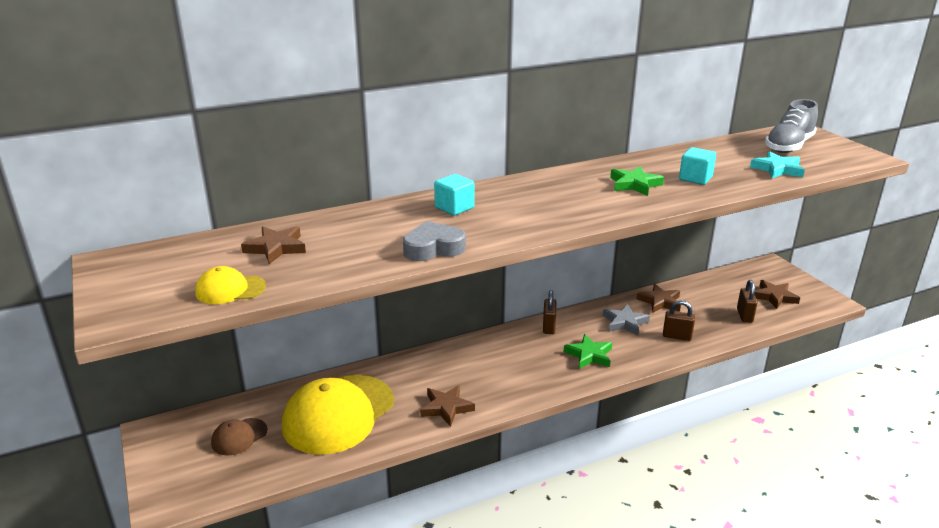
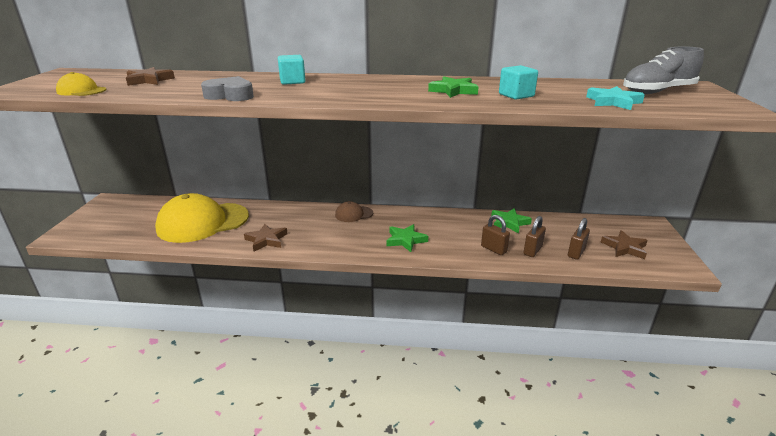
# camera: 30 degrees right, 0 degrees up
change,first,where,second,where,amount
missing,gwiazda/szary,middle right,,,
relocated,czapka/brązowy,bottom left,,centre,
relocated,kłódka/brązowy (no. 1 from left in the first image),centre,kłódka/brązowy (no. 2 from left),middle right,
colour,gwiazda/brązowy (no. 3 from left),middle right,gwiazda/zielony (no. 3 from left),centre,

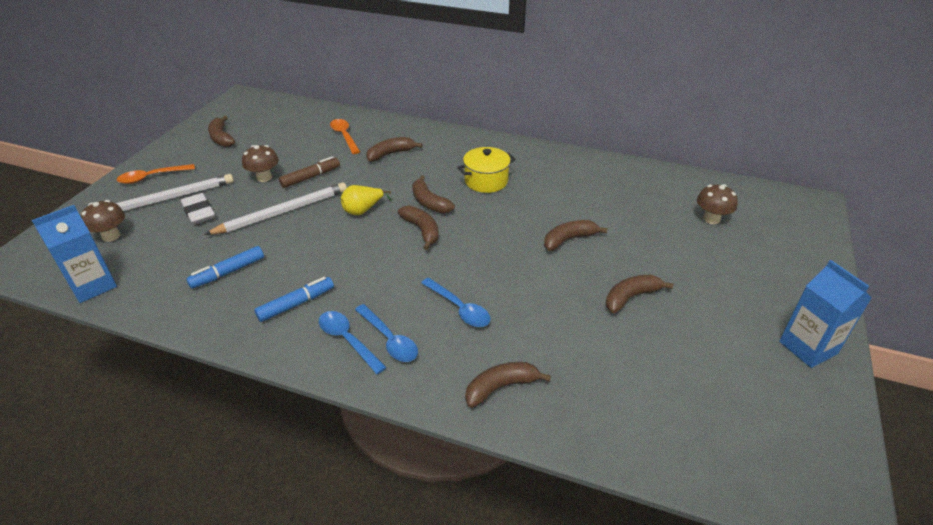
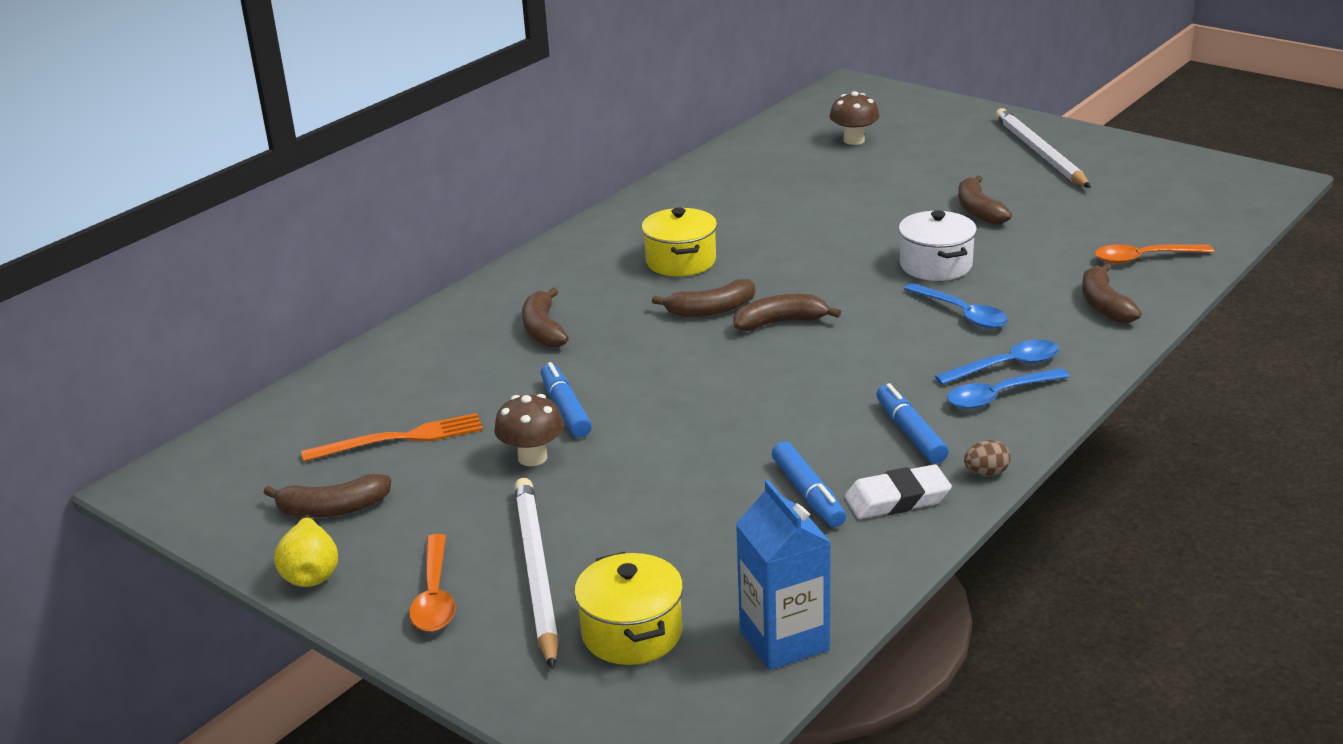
# camera: 70 degrees left, 10 degrees down
change,first,where,second,where,amount
missing,banan/brązowy (no. 6 from left),centre,,,
missing,karton mleka/niebieski (no. 2 from left),middle right,,,
appeared,,,widelec/pomarańczowy,middle left,
appeared,,,garnek/biały,top right,
appeared,,,jajko/brązowy,middle right,
relocated,gumka do mazania/biały,middle left,,middle right,
relocated,ołówek/biały (no. 2 from left),middle left,,top right,
relocated,łyżka/pomarańczowy (no. 2 from left),top centre,,middle right,
relocated,gruszka/żółty,centre,,bottom left,
exchanged,grzyb/brązowy (no. 1 from left),middle left,garnek/żółty (no. 1 from left),bottom centre,
colour,flamaster/brązowy,top left,flamaster/niebieski (no. 1 from left),centre,
spun,łyżka/niebieski (no. 3 from left in the first image),centre,łyżka/niebieski (no. 1 from left),middle right,75 degrees clockwise

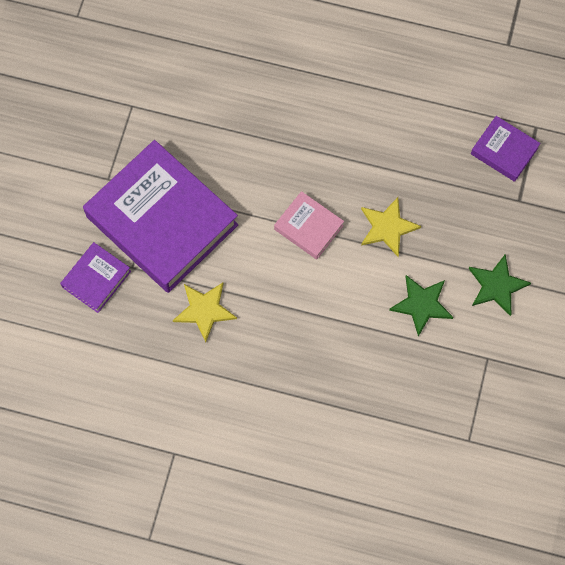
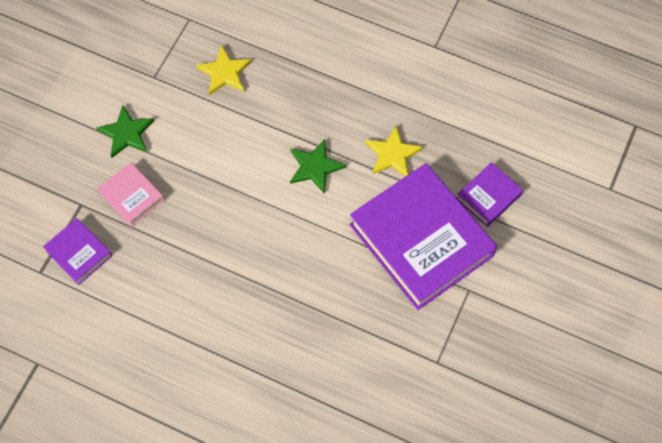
# camera: 170 degrees left, 5 degrees down
change,first,where,second,where,amount
relocated,książka/różowy,centre,,middle left,
relocated,gwiazda/żółty (no. 2 from left in the first image),middle right,gwiazda/żółty (no. 1 from left),top centre,
relocated,gwiazda/zielony (no. 1 from left in the first image),middle right,gwiazda/zielony (no. 2 from left),centre,

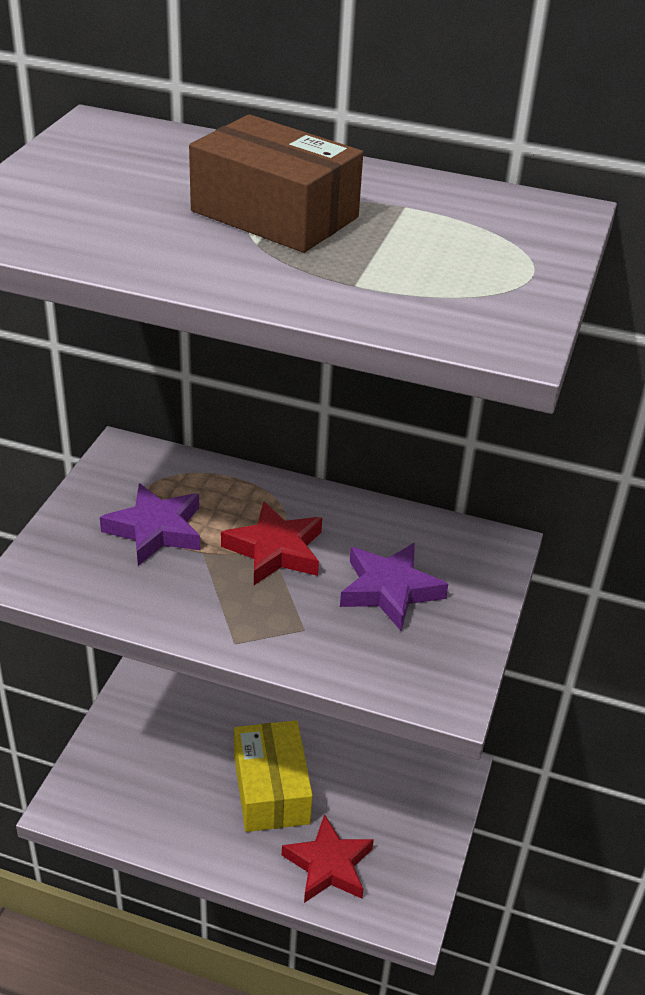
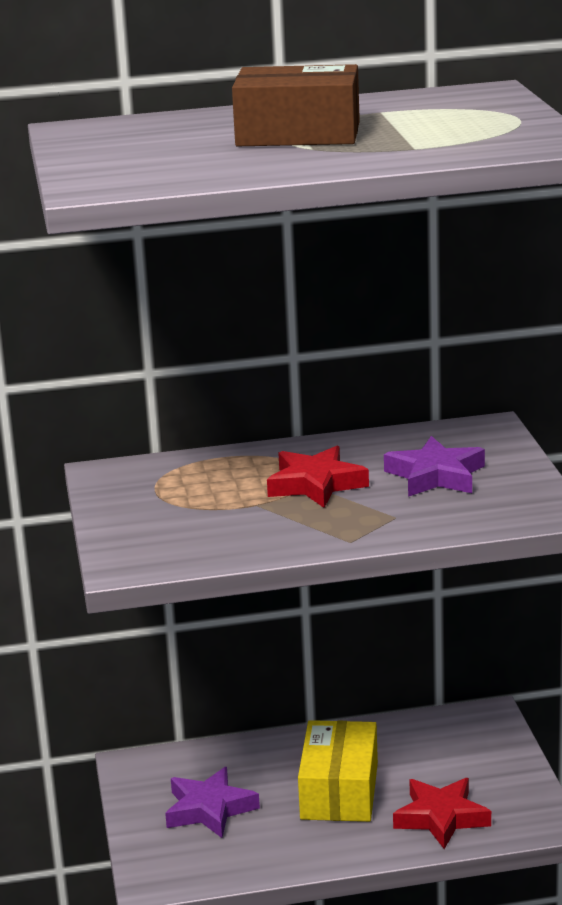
# camera: 25 degrees left, 15 degrees down
change,first,where,second,where,amount
relocated,gwiazda/fioletowy (no. 1 from left),middle left,,bottom centre,
spun,pudełko/żółty,bottom centre,,bottom centre,45 degrees clockwise

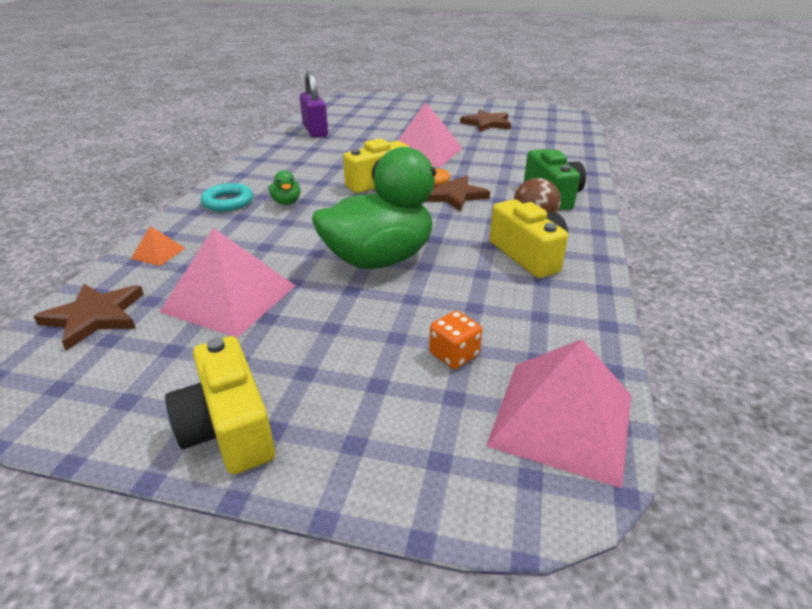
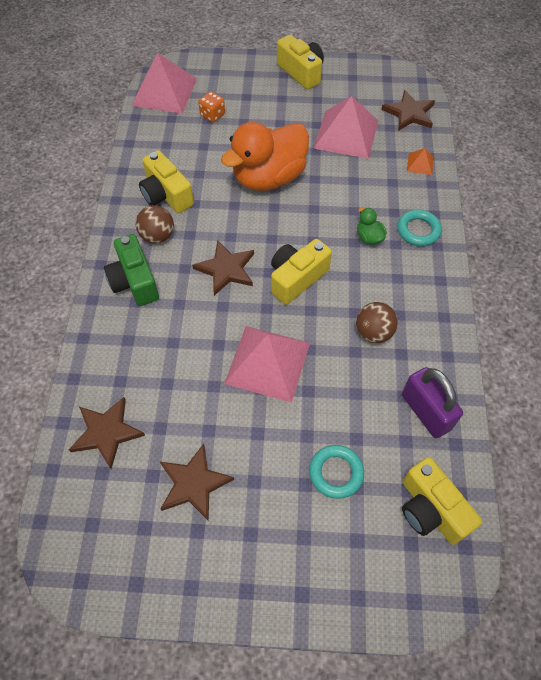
# camera: 170 degrees right, 25 degrees up
change,first,where,second,where,amount
appeared,,,gwiazda/brązowy (no. 1 from left),middle left,
appeared,,,pierścień/turkusowy (no. 1 from left),bottom centre,
appeared,,,piłka/brązowy (no. 2 from left),middle right,
appeared,,,aparat fotograficzny/żółty (no. 4 from left),bottom right,
colour,kaczka/zielony (no. 2 from left),centre,kaczka/pomarańczowy,top centre,

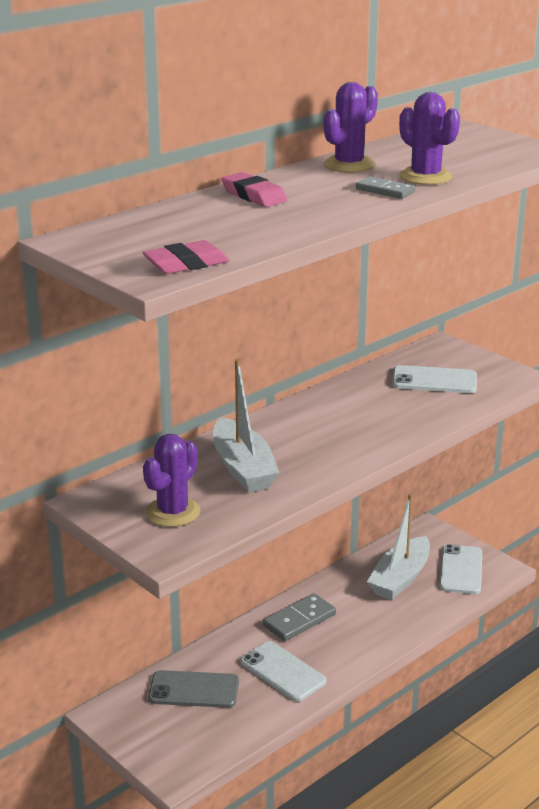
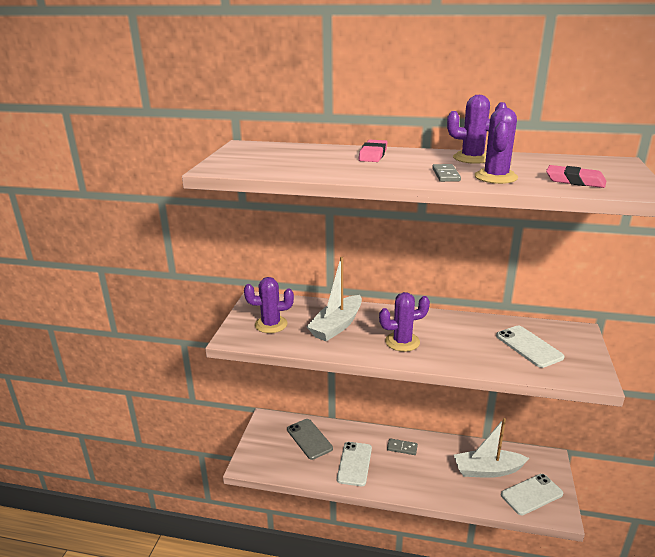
# camera: 55 degrees right, 0 degrees up
change,first,where,second,where,amount
appeared,,,kaktus/fioletowy (no. 2 from left),centre,
relocated,gumka do mazania/różowy (no. 1 from left in the first image),top centre,gumka do mazania/różowy (no. 2 from left),top right,
size,kostka domina/szary (no. 1 from left),bottom centre,,bottom centre,x0.64

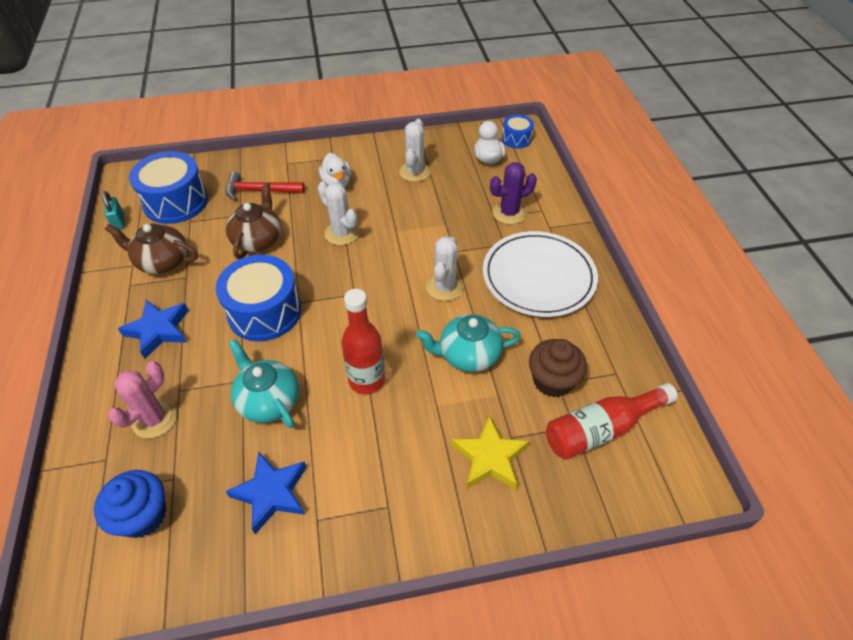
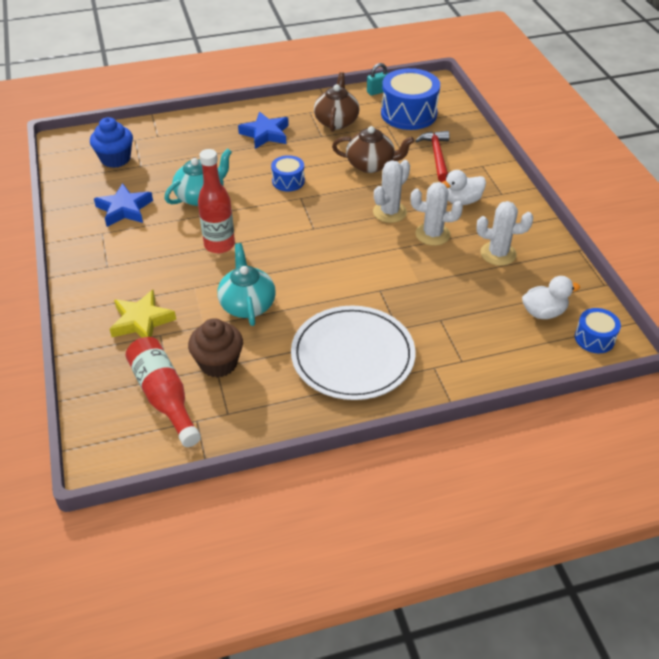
# camera: 85 degrees right, 5 degrees down
change,first,where,second,where,amount
missing,kaktus/różowy,middle left,,,
missing,kaktus/fioletowy,top centre,,,
relocated,kaktus/biały (no. 3 from left in the first image),centre,kaktus/biały (no. 2 from left),top centre,
size,bęben/niebieski (no. 2 from left in the first image),middle left,bęben/niebieski (no. 1 from left),top centre,x0.53

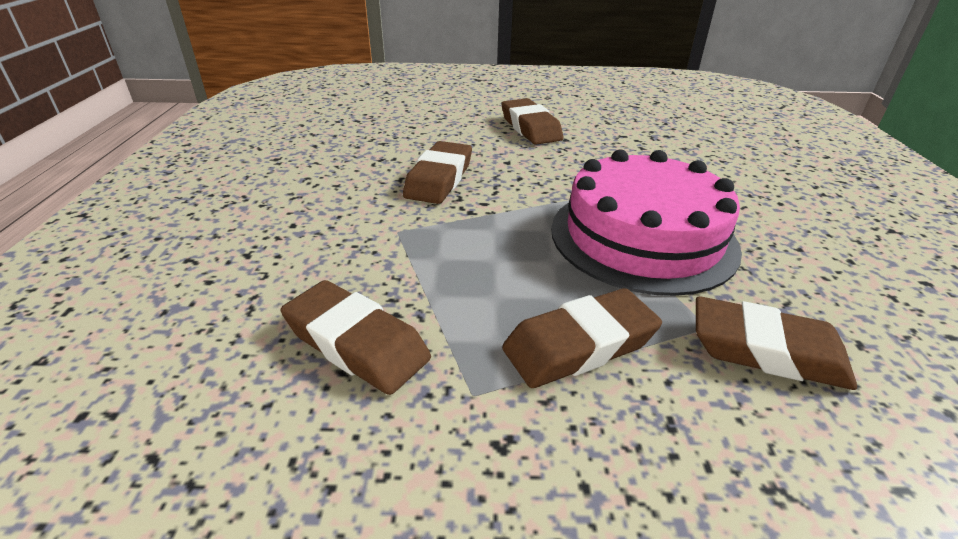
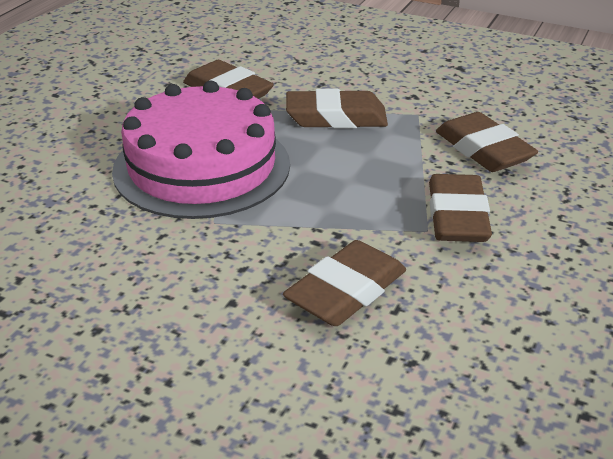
# camera: 155 degrees left, 0 degrees up
change,first,where,second,where,amount
relocated,gumka do mazania/brązowy (no. 3 from left in the first image),top centre,gumka do mazania/brązowy (no. 4 from left),middle right,

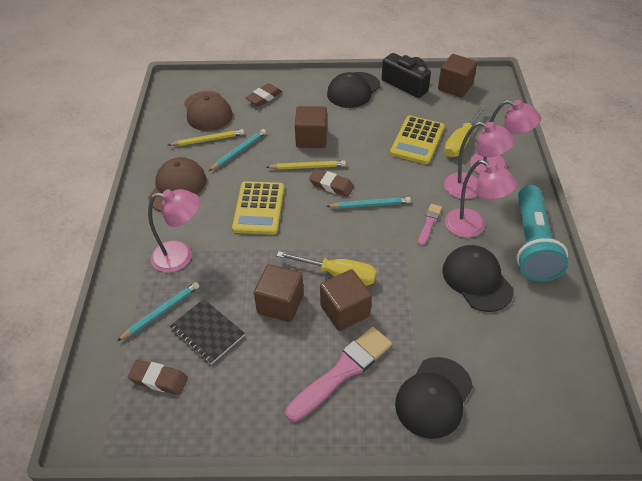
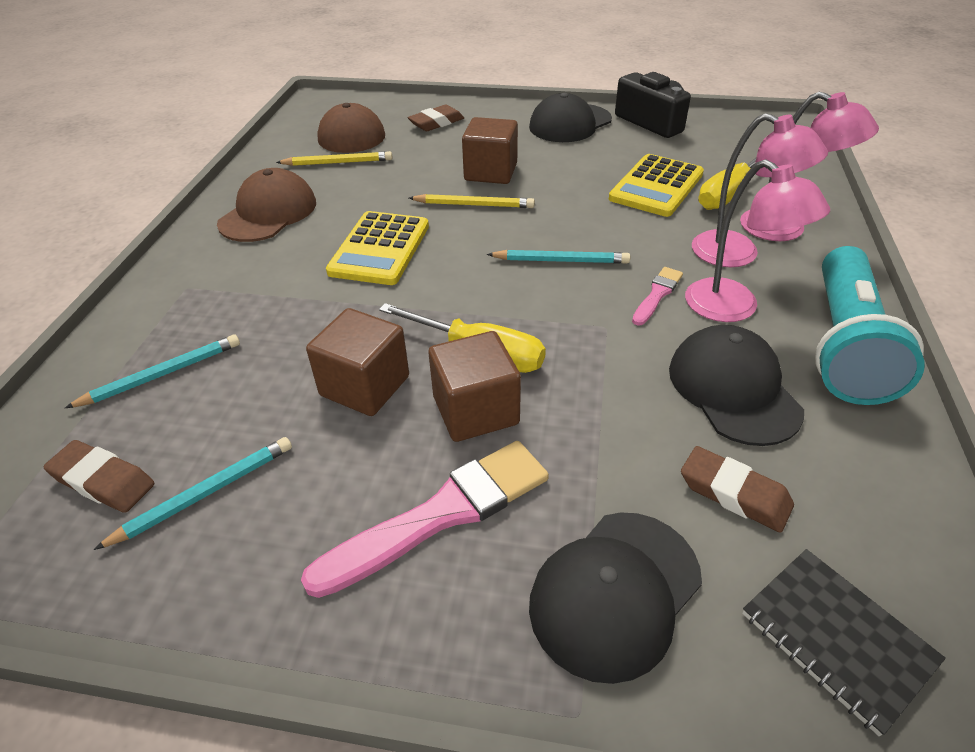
# camera: 10 degrees right, 5 degrees down
change,first,where,second,where,amount
missing,lampka/różowy (no. 1 from left),middle left,,,
missing,sześcian/brązowy (no. 4 from left),top right,,,
relocated,zeszyt/czarny,bottom left,,bottom right,
relocated,ołówek/turkusowy (no. 2 from left),top centre,,middle left,
relocated,gumka do mazania/brązowy (no. 3 from left),centre,,middle right,

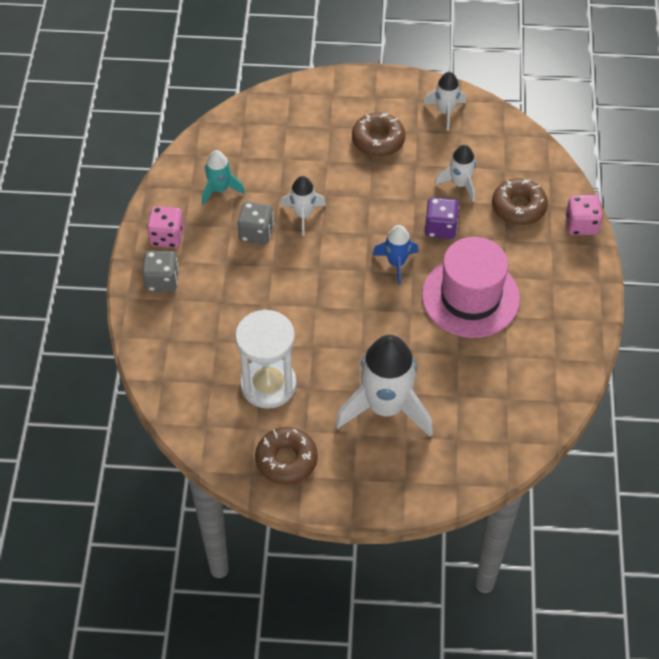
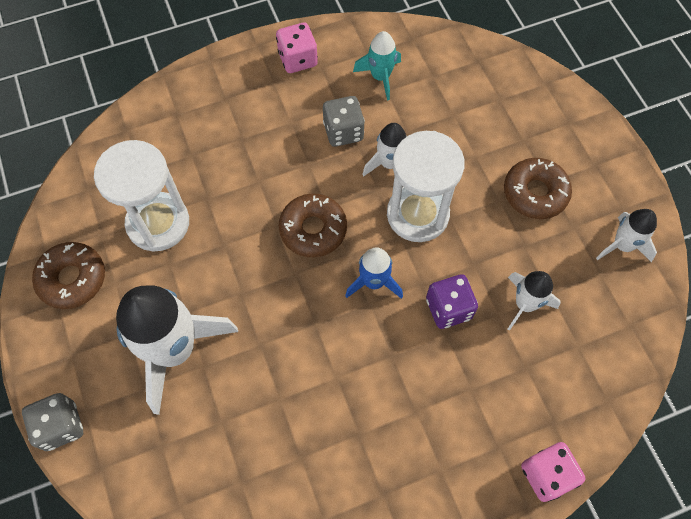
# camera: 65 degrees right, 10 degrees up
change,first,where,second,where,amount
missing,kapelusz/różowy,middle right,,,
appeared,,,klepsydra/biały (no. 2 from left),centre,
relocated,kostka do gry/szary (no. 1 from left),middle left,,bottom left,
relocated,donut/brązowy (no. 3 from left in the first image),top right,donut/brązowy (no. 2 from left),centre,

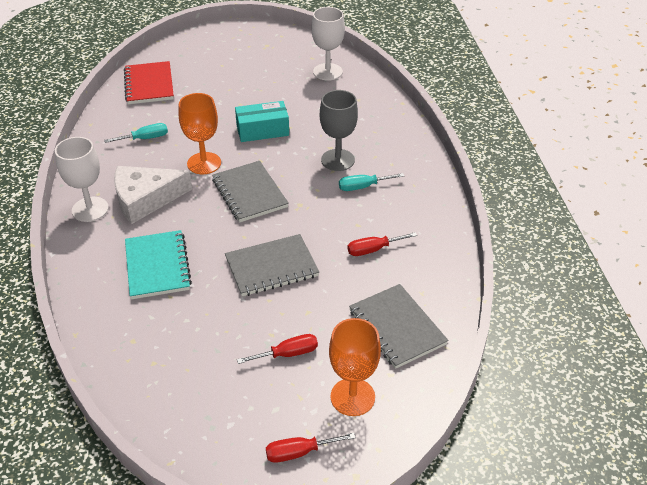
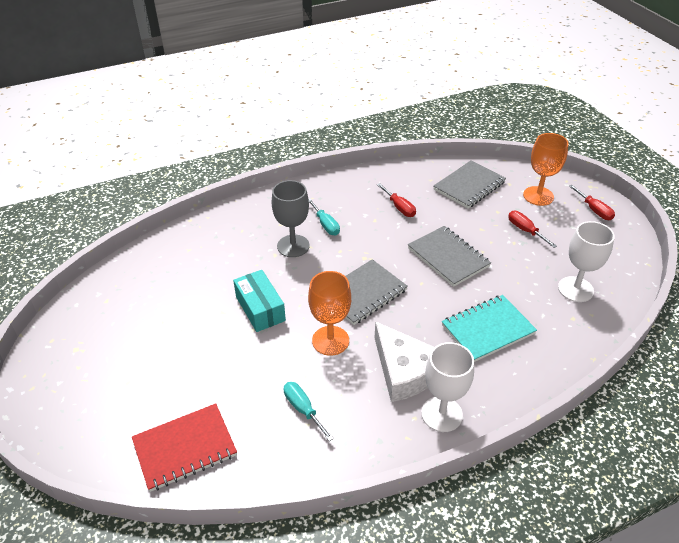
# camera: 105 degrees left, 0 degrees up
change,first,where,second,where,amount
relocated,kielich/biały (no. 2 from left),top centre,,middle right,

